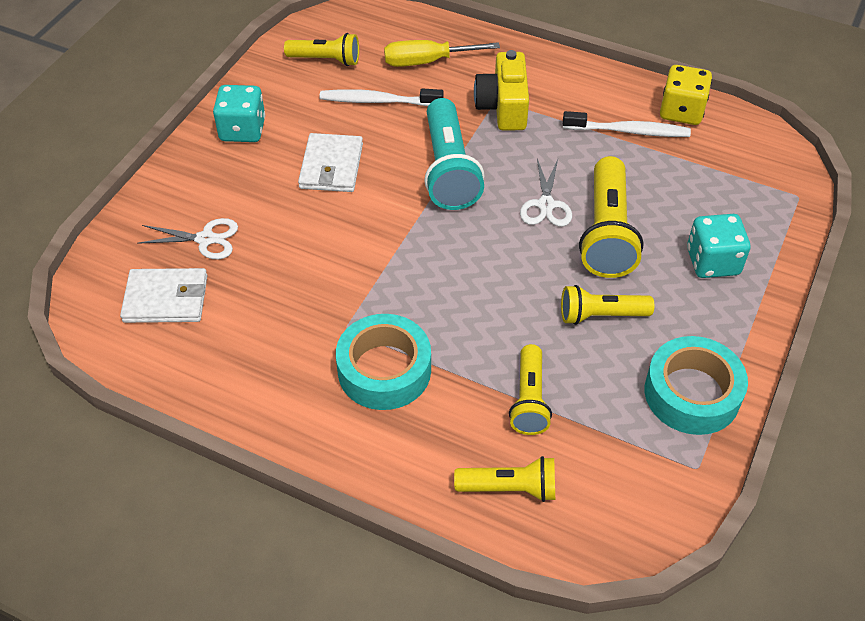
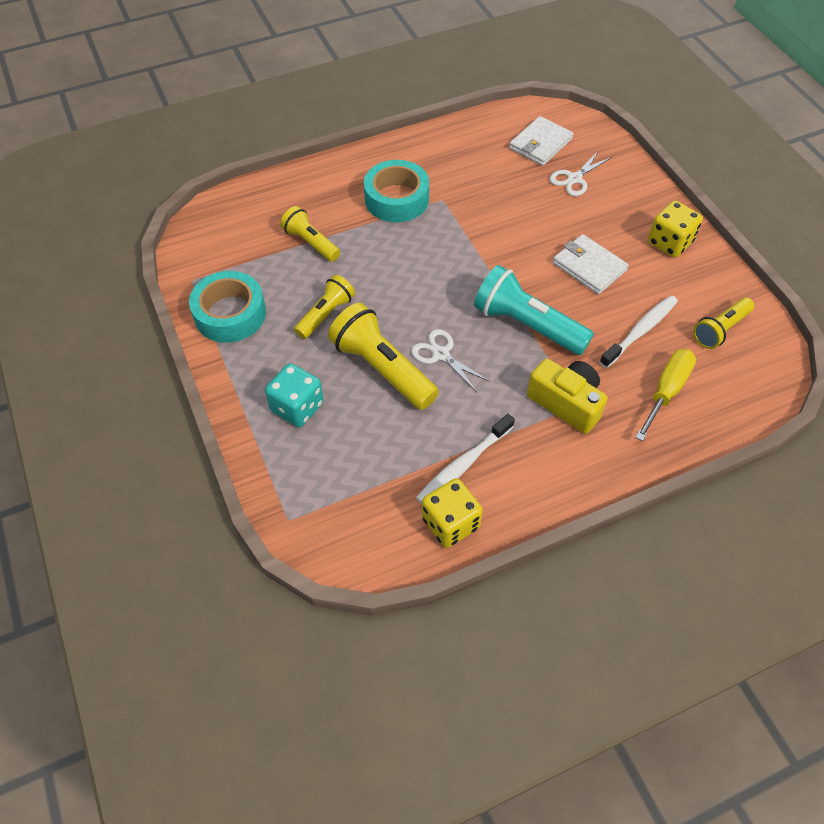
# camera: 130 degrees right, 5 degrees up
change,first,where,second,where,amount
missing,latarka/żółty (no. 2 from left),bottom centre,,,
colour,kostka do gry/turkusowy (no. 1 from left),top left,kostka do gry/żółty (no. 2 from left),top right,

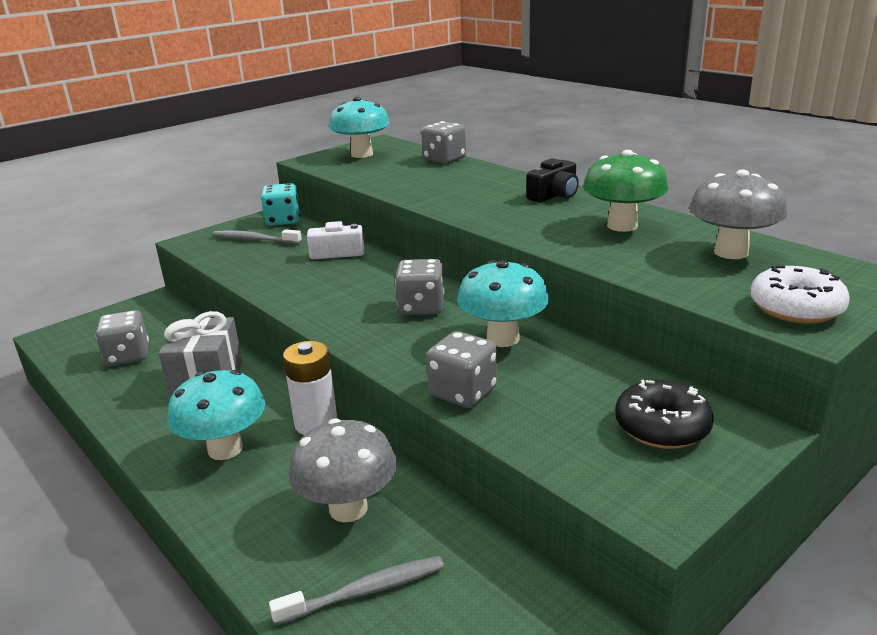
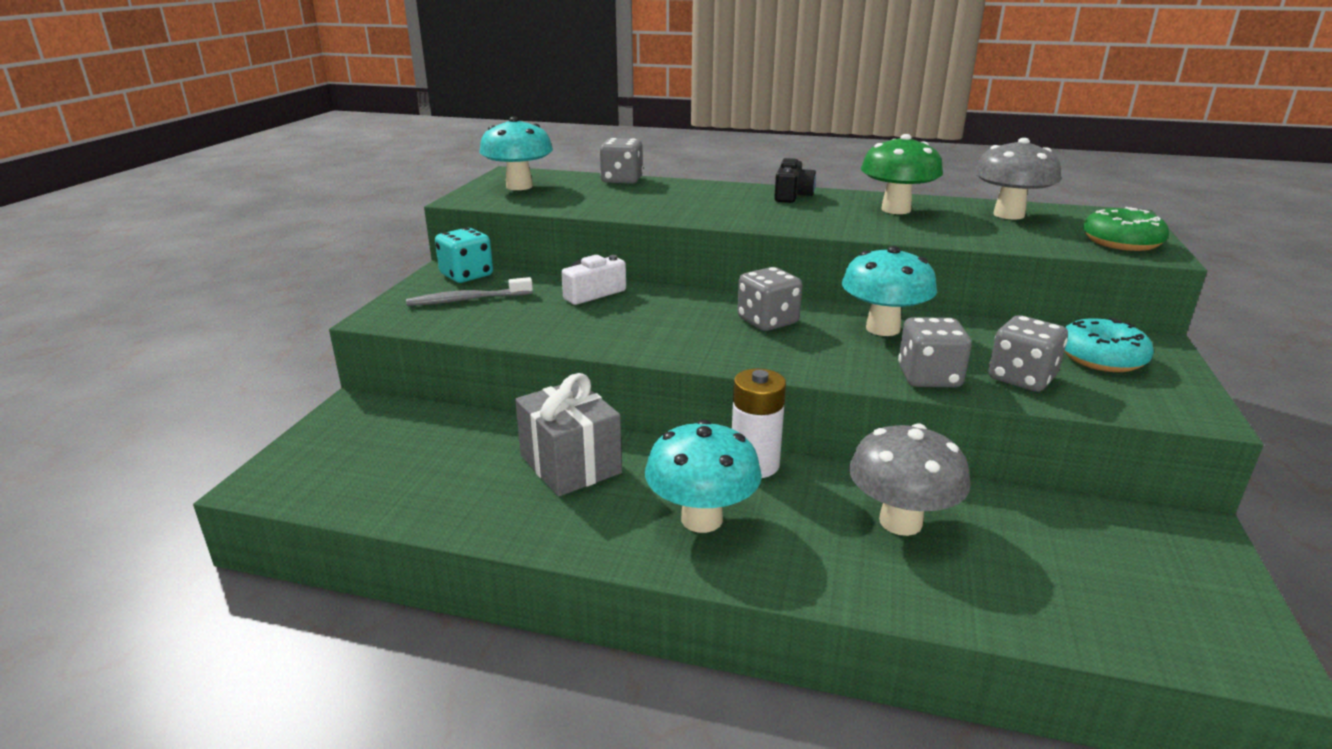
# camera: 35 degrees left, 0 degrees up
change,first,where,second,where,amount
missing,szczoteczka do zębów/szary (no. 2 from left),bottom centre,,,
relocated,kostka do gry/szary (no. 1 from left in the first image),middle left,kostka do gry/szary (no. 4 from left),middle right,
colour,donut/czarny,middle right,donut/turkusowy,middle right,
colour,donut/biały,middle right,donut/zielony,top right,

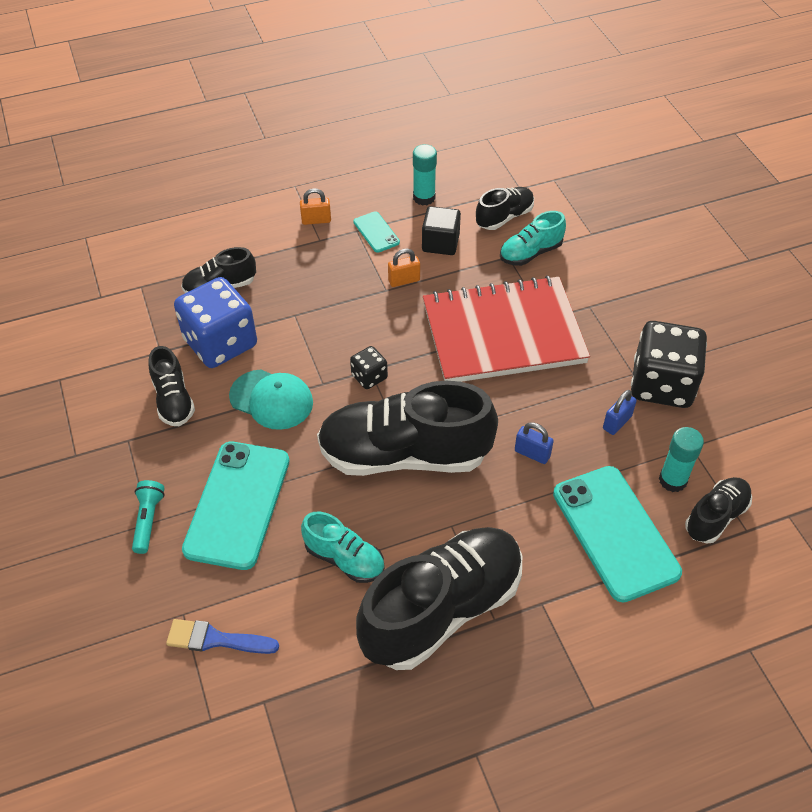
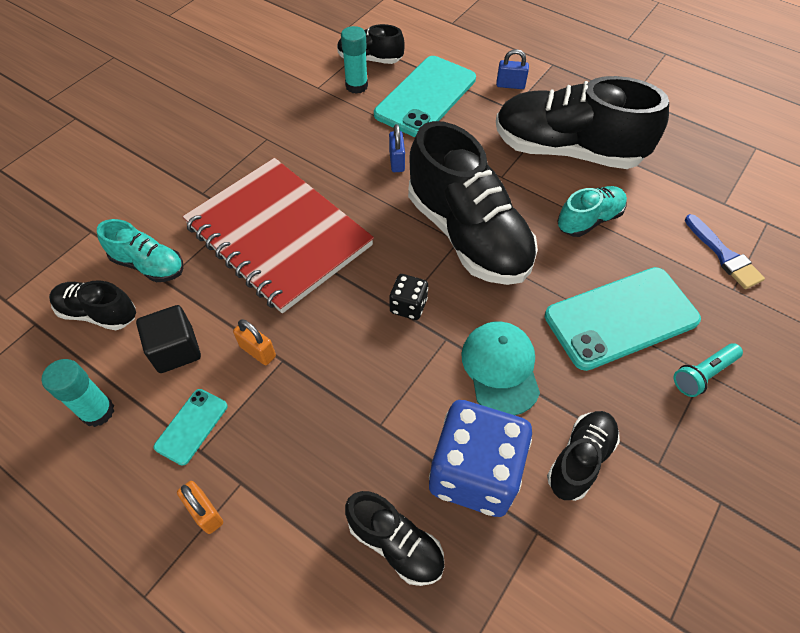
# camera: 125 degrees left, 5 degrees up
change,first,where,second,where,amount
missing,kostka do gry/czarny (no. 2 from left),middle right,,,
relocated,kłódka/niebieski (no. 2 from left),middle right,,top centre,
spun,but/turkusowy (no. 1 from left in the first image),bottom centre,but/turkusowy (no. 2 from left),middle right,60 degrees clockwise

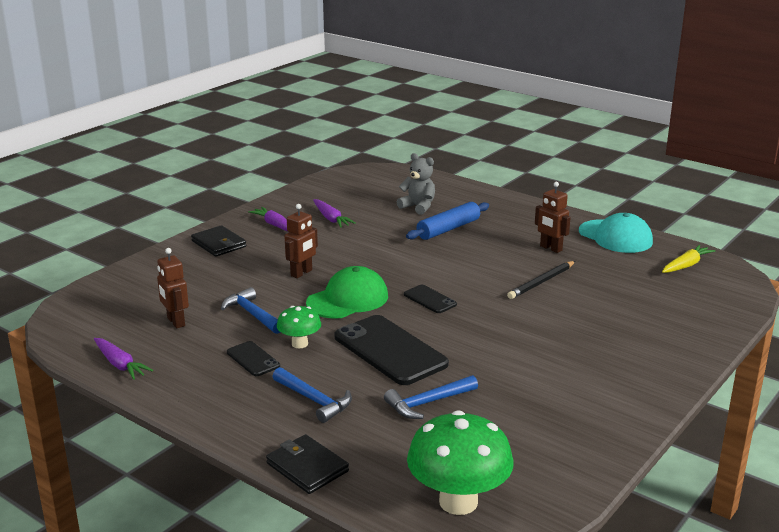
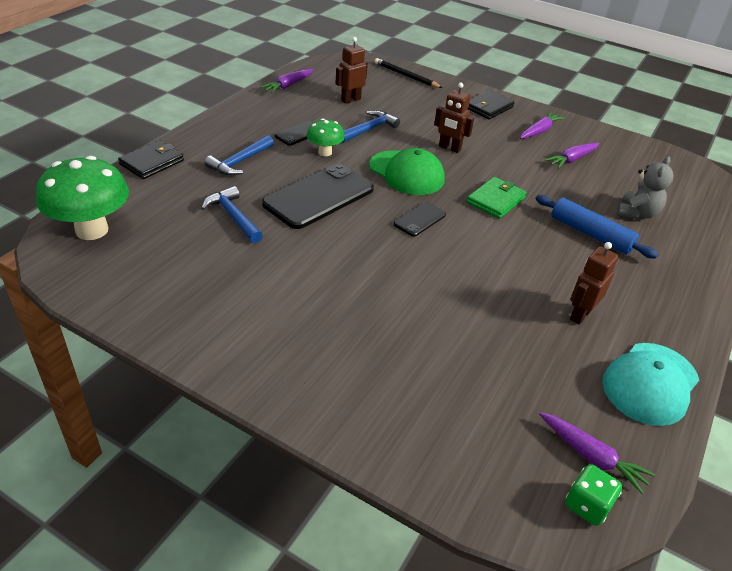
# camera: 80 degrees right, 15 degrees up
change,first,where,second,where,amount
appeared,,,portfel/zielony,middle right,
appeared,,,kostka do gry/zielony,bottom right,
relocated,ołówek/czarny,middle right,,top centre,
colour,marchewka/żółty,middle right,marchewka/fioletowy (no. 4 from left),bottom right,

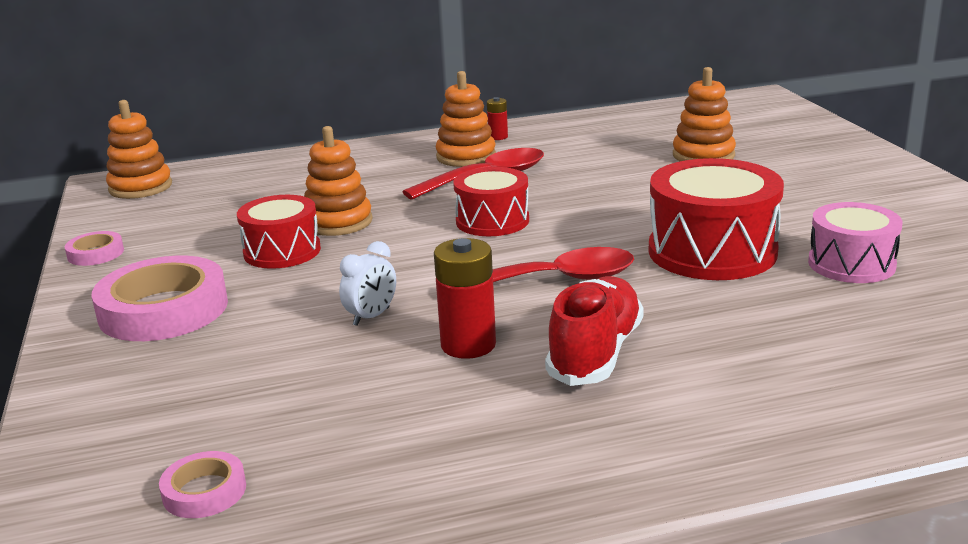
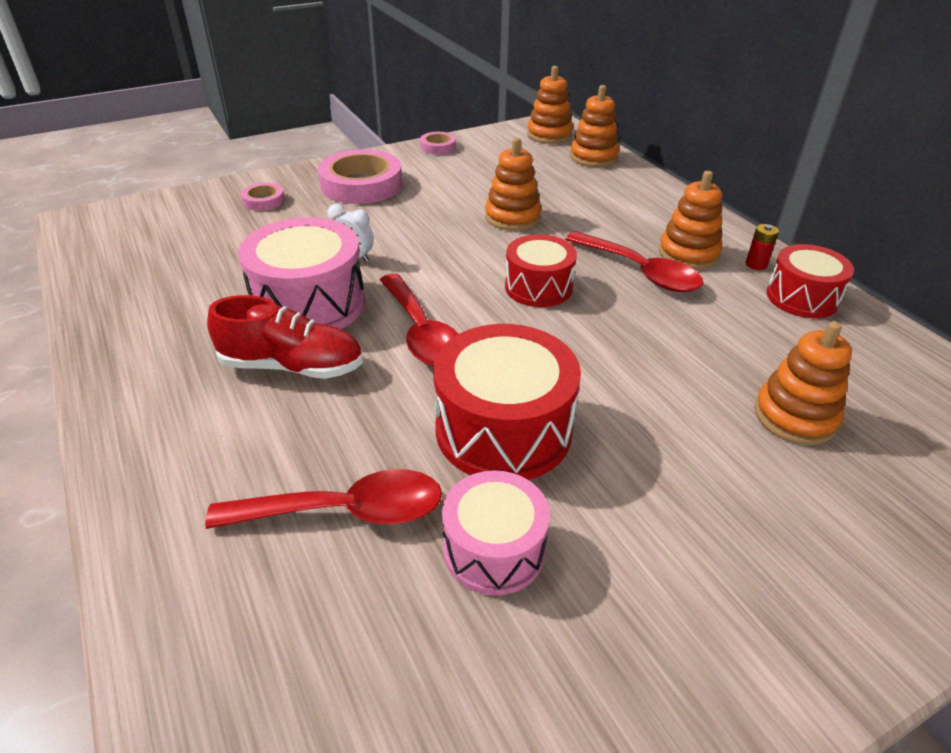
# camera: 75 degrees right, 15 degrees up
change,first,where,second,where,amount
appeared,,,łyżka/czerwony (no. 1 from left),centre,
appeared,,,zabawka nakładanka/pomarańczowy (no. 3 from left),top centre,
relocated,taśma klejąca/różowy (no. 3 from left in the first image),bottom left,taśma klejąca/różowy (no. 1 from left),top left,
relocated,bęben/czerwony (no. 1 from left in the first image),middle left,bęben/czerwony (no. 3 from left),middle right,
exchanged,bateria/czerwony (no. 1 from left),centre,bęben/różowy (no. 1 from left),middle left,

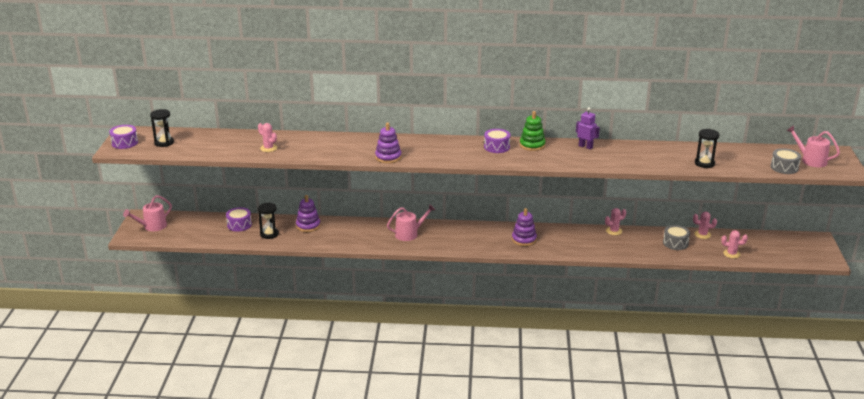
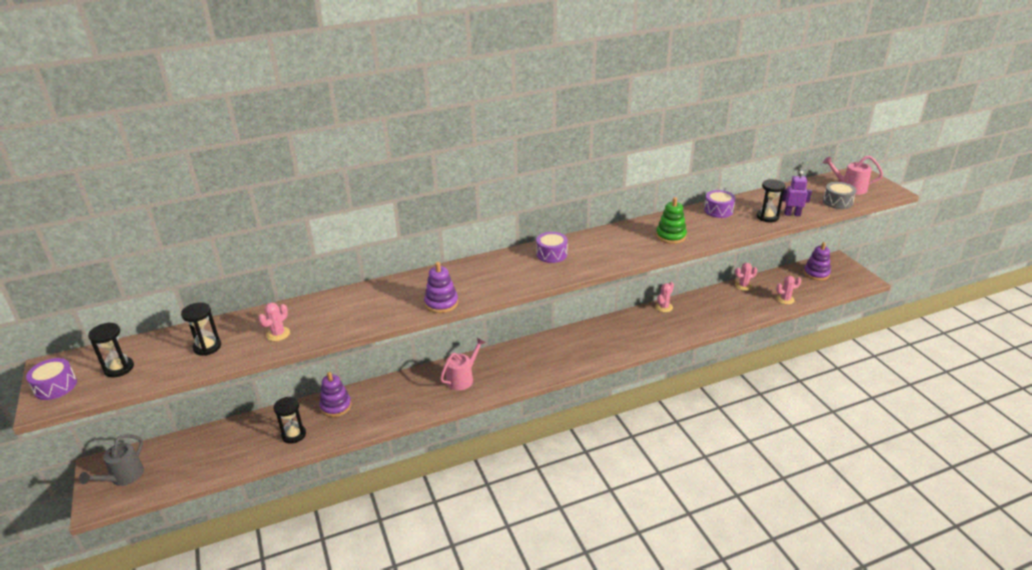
# camera: 25 degrees left, 5 degrees up
change,first,where,second,where,amount
missing,bęben/szary (no. 1 from left),middle right,,,
appeared,,,klepsydra/czarny (no. 2 from left),middle left,
relocated,bęben/fioletowy (no. 2 from left in the first image),middle left,bęben/fioletowy (no. 3 from left),middle right,
relocated,zabawka nakładanka/fioletowy (no. 3 from left),centre,,middle right,
relocated,zabawka nakładanka/zielony,top centre,,centre,
relocated,robot/fioletowy,top right,,middle right,
colour,konewka/różowy (no. 1 from left),middle left,konewka/szary,bottom left,
spun,kaktus/różowy (no. 1 from left),middle left,,middle left,75 degrees counterclockwise

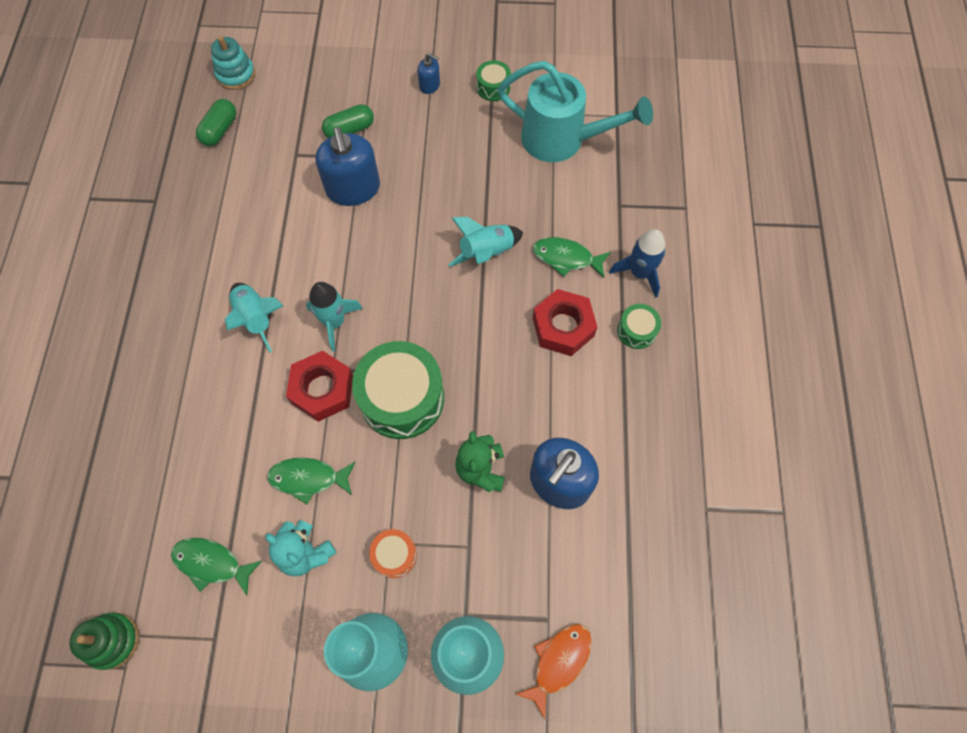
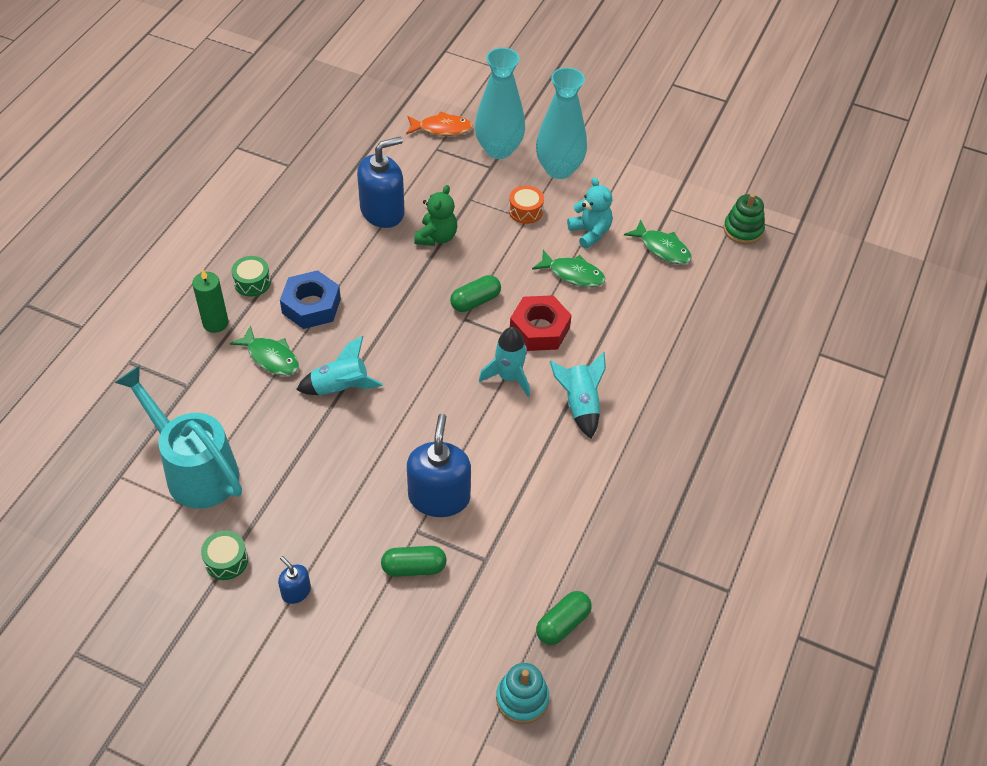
# camera: 160 degrees left, 15 degrees down
change,first,where,second,where,amount
exchanged,bęben/zielony (no. 1 from left),centre,kapsułka/zielony (no. 2 from left),centre,
exchanged,rakieta/niebieski,centre,świeca/zielony,middle left,
colour,nakrętka/czerwony (no. 2 from left),centre,nakrętka/niebieski,middle left,
spun,ryba/pomarańczowy,bottom centre,,top centre,150 degrees counterclockwise

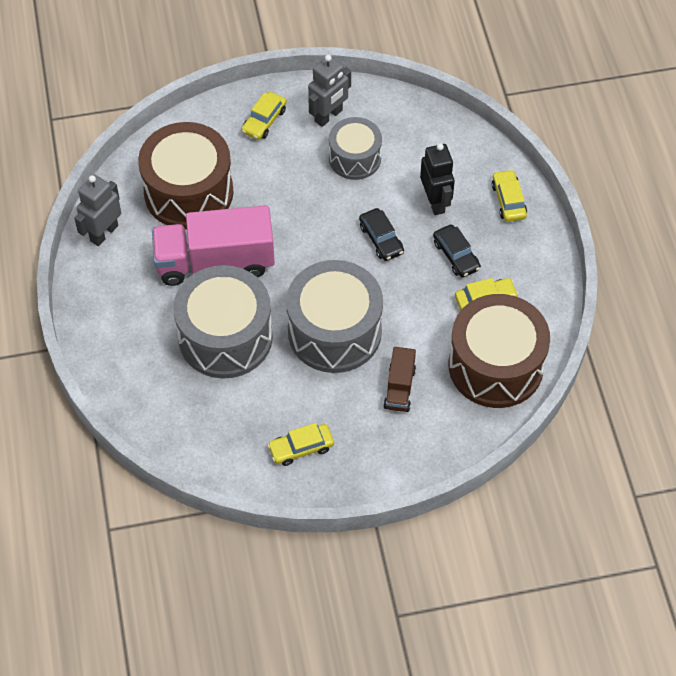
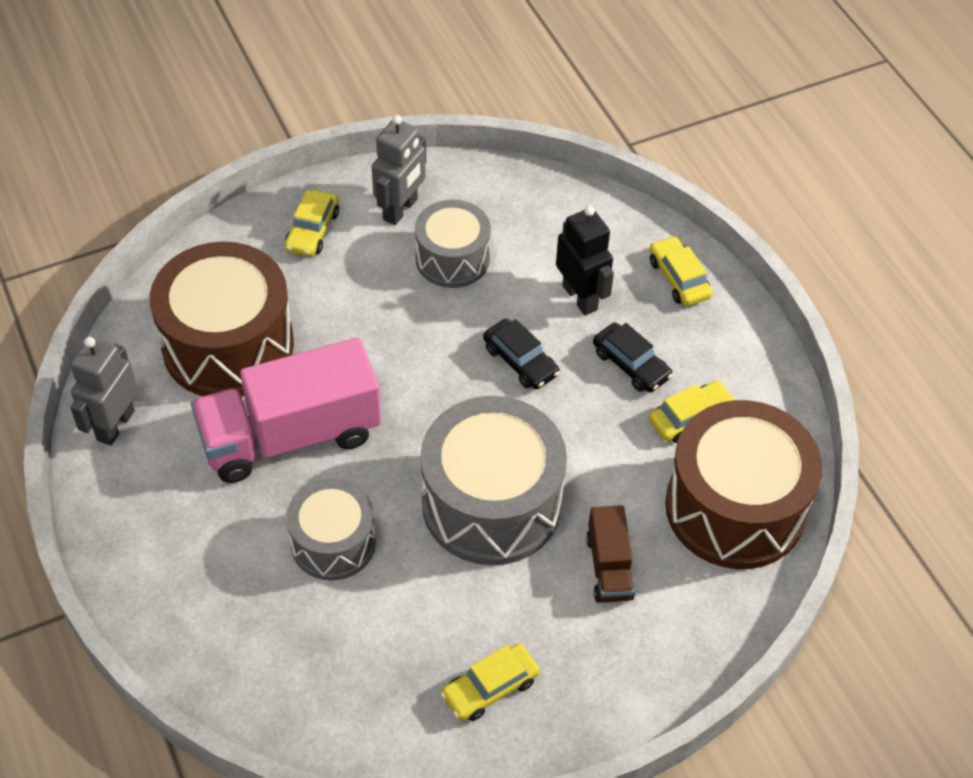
# camera: 15 degrees left, 5 degrees down
change,first,where,second,where,amount
size,bęben/szary (no. 1 from left),middle left,,bottom centre,x0.59

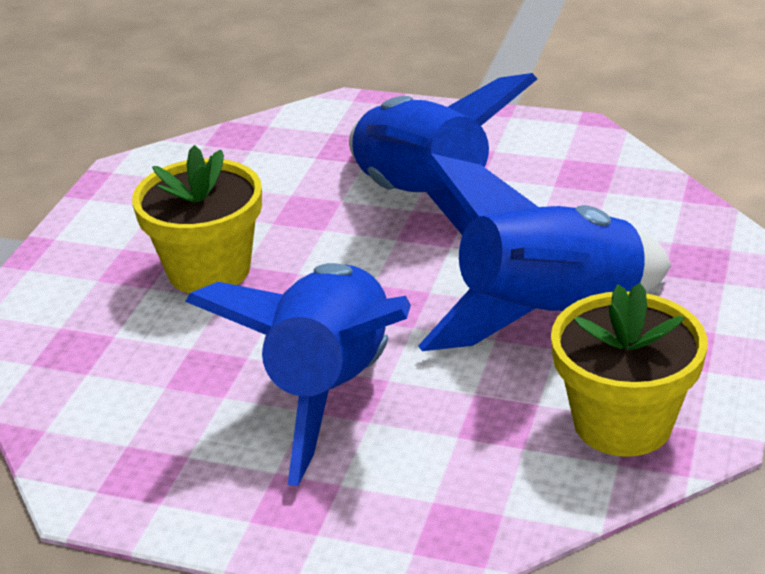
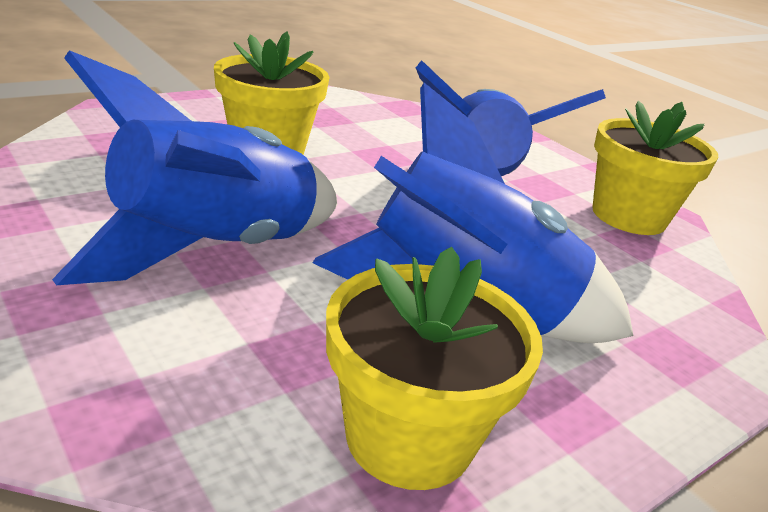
# camera: 30 degrees right, 5 degrees down
change,first,where,second,where,amount
appeared,,,doniczka/żółty (no. 3 from left),top right,

